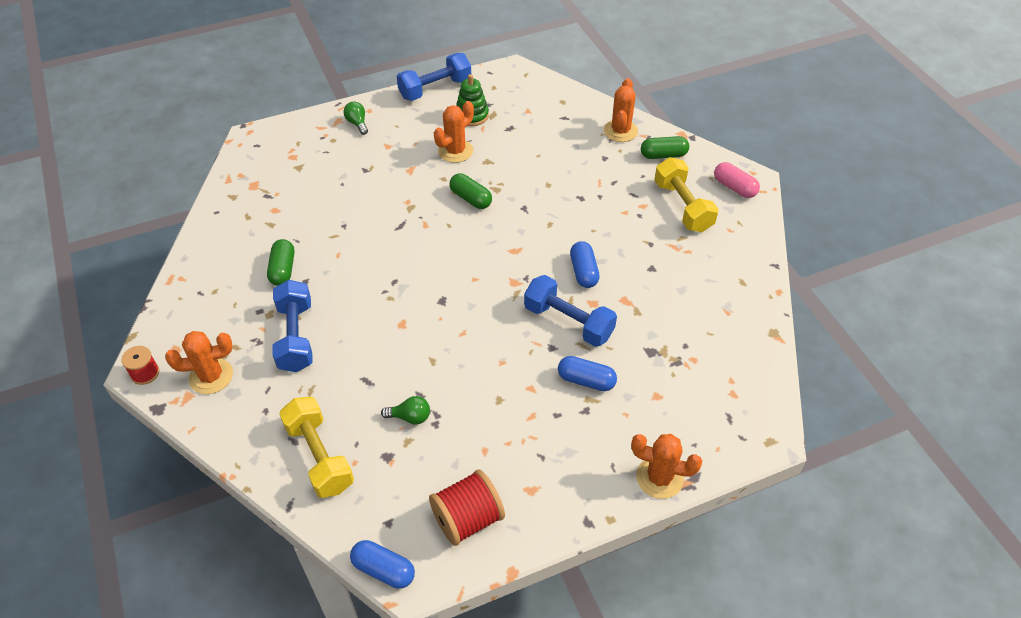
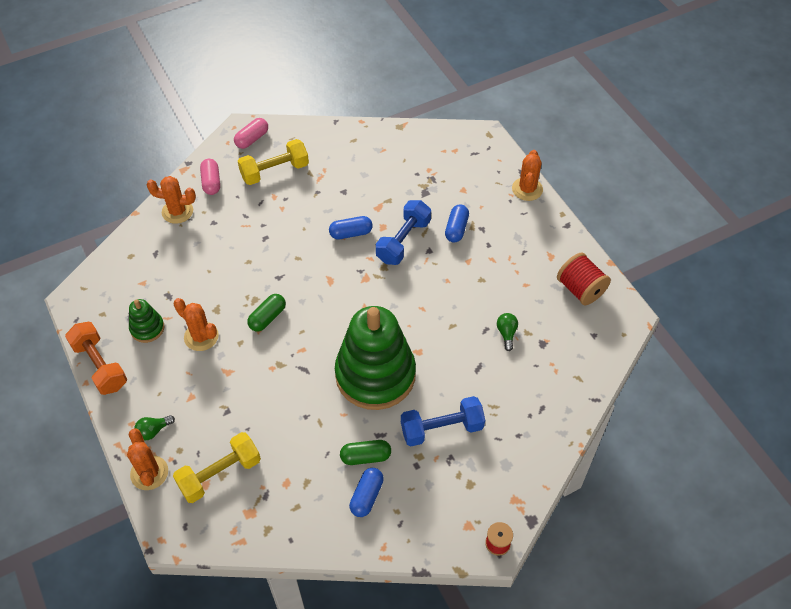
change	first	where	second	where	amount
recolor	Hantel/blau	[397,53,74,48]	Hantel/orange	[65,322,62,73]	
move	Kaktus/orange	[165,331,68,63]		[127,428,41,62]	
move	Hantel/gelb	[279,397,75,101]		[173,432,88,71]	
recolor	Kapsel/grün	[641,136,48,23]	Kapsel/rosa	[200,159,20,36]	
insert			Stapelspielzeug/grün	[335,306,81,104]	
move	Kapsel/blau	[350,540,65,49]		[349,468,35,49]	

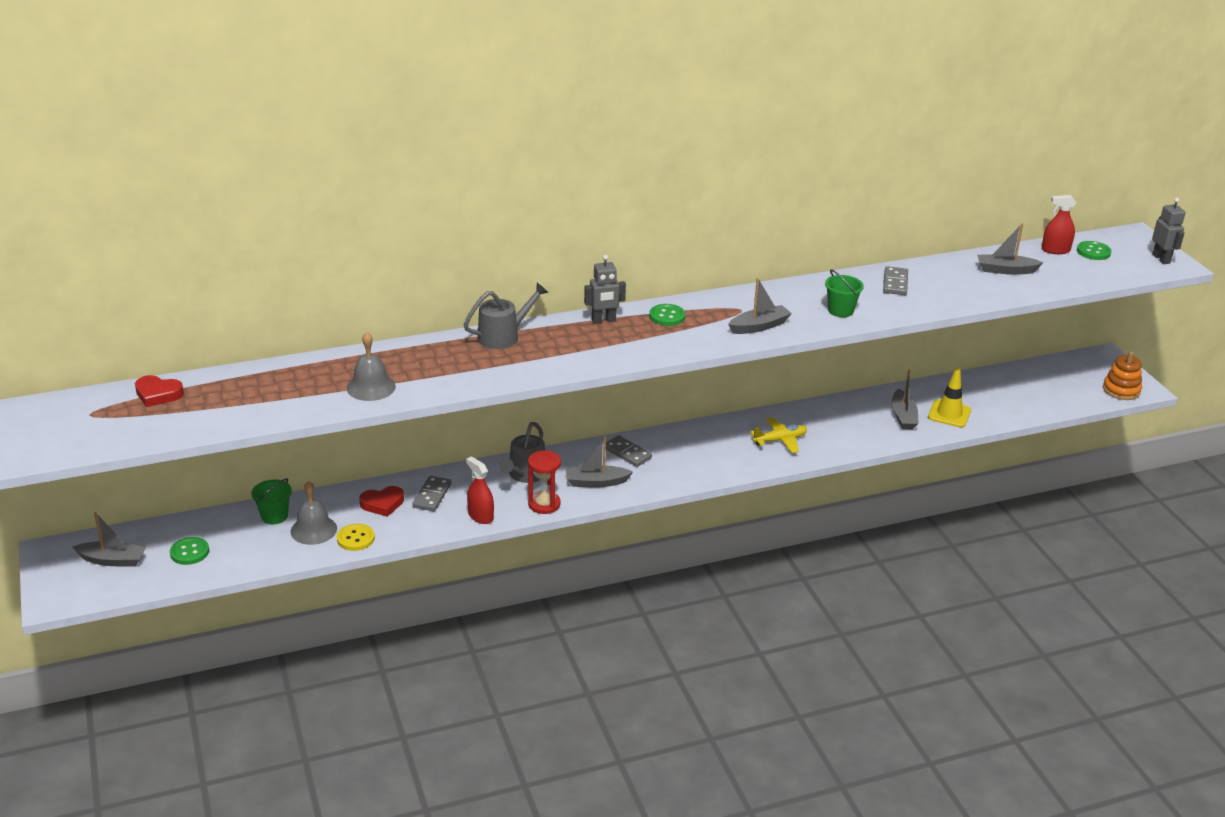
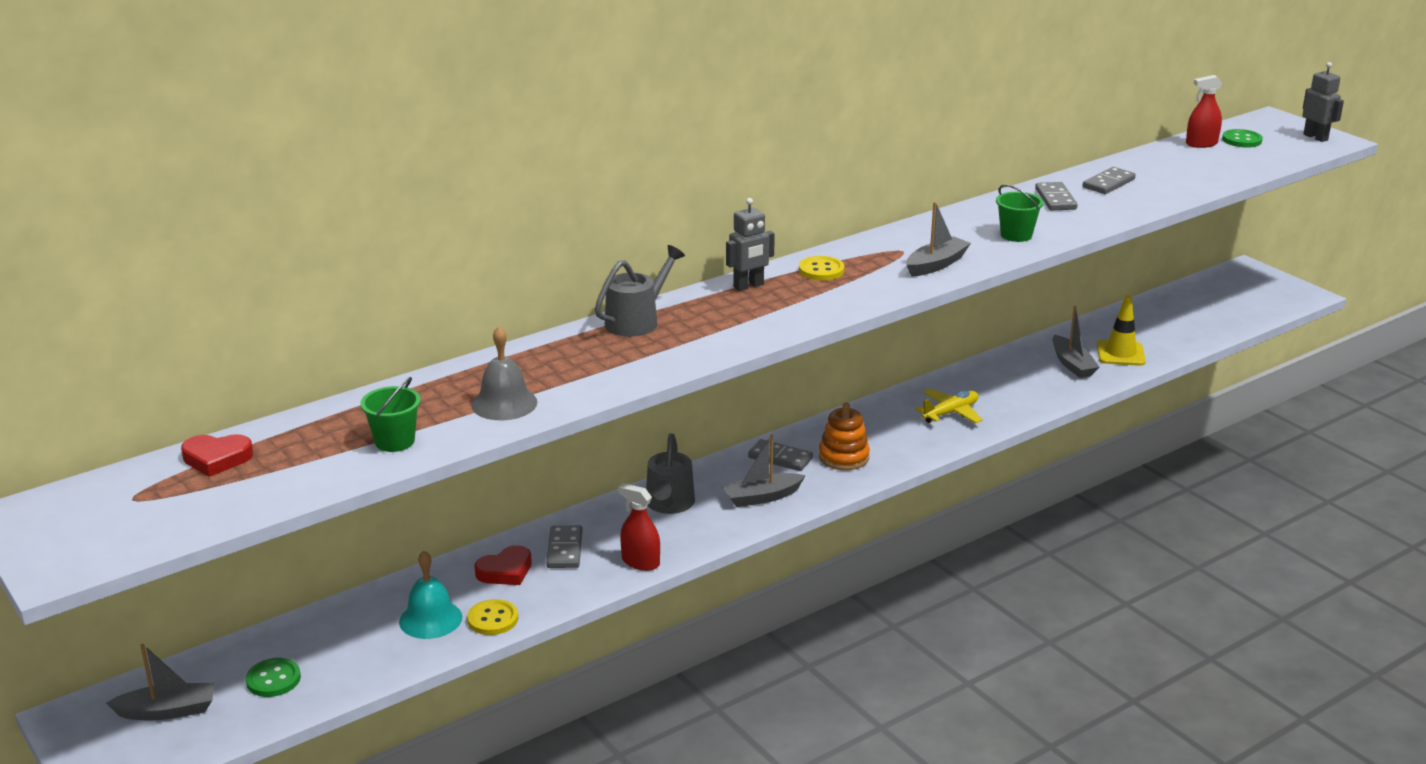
change	first	where	second	where	amount
move	Eimer/grün	[251,478,41,47]		[360,377,61,75]	
recolor	Glocke/grau	[291,481,46,64]	Glocke/türkis	[399,551,64,88]	
recolor	Knopf/grün	[649,304,36,22]	Knopf/gelb	[799,256,45,25]	
move	Stapelspielzeug/orange	[1103,351,39,49]		[819,402,51,68]	
insert			Dominostein/grau	[1083,167,52,27]	
delete	Sanduhr/rot	[528,451,33,63]			
delete	Boot/grau	[977,223,67,52]			

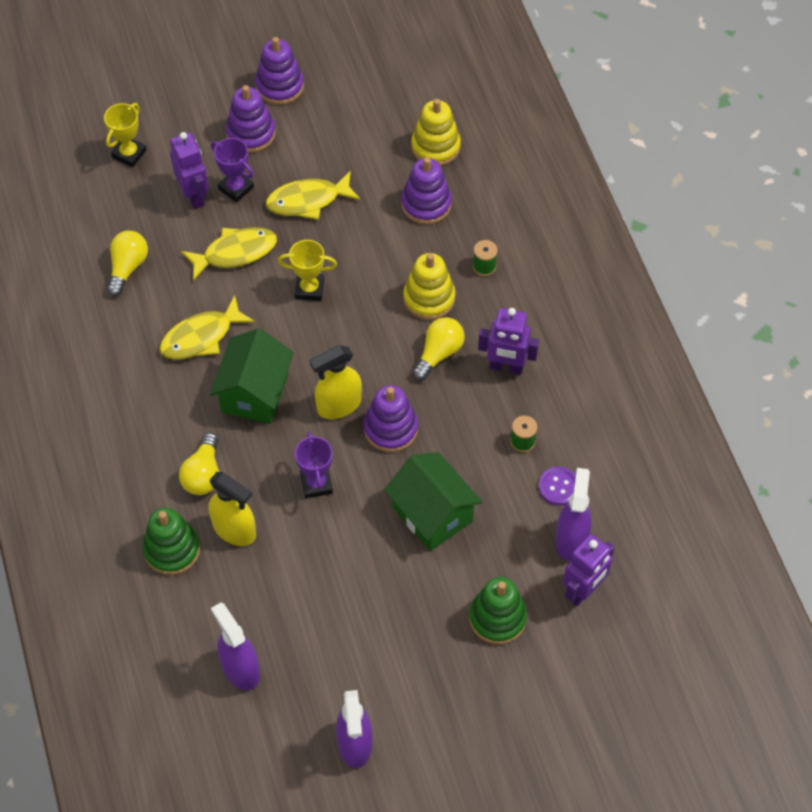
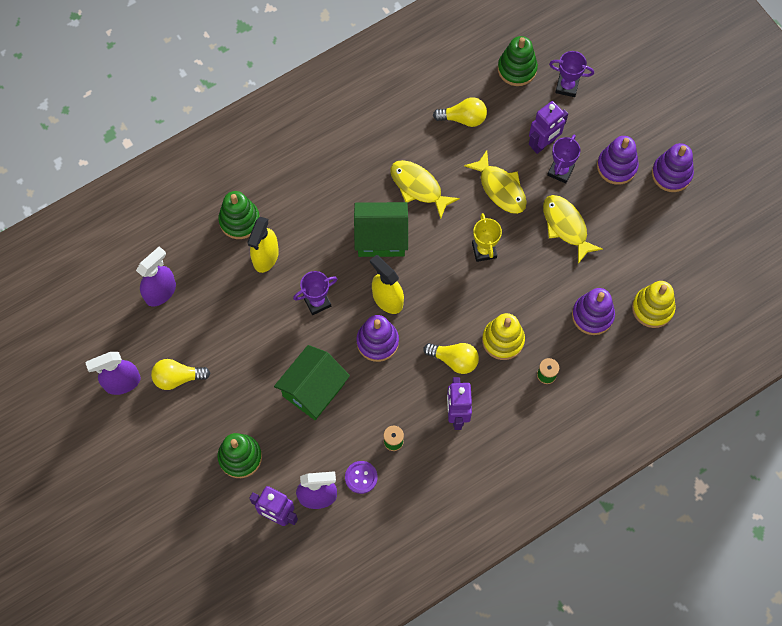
change	first	where	second	where	amount
move	Glühbirne/gelb	[179,433,40,62]		[151,359,59,31]	
insert			Stapelspielzeug/grün	[498,36,40,50]	
recolor	Pokal/gelb	[104,103,42,64]	Pokal/lila	[549,51,45,46]	

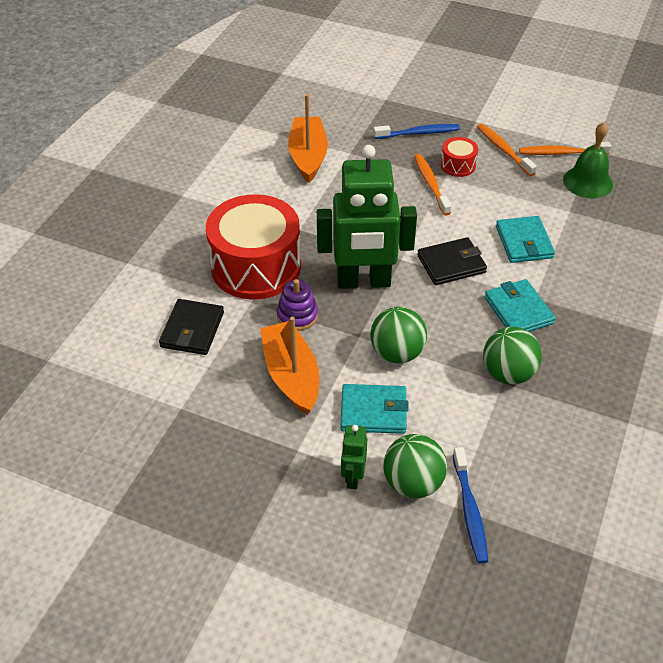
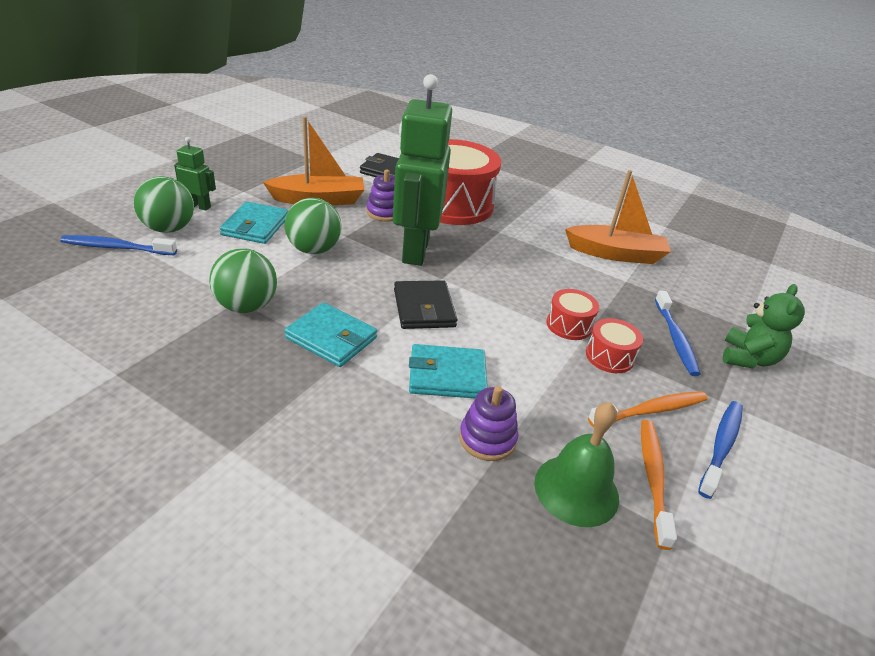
change	first	where	second	where	amount
rotate	Geldbörse/türkis	[485,279,71,53]		[284,302,93,65]	45 degrees clockwise
insert			Stapelspielzeug/lila	[459,386,59,75]	
replace	Zahnbürste/orange	[414,154,38,62]	Trommel/rot	[546,289,53,51]	
insert			Zahnbürste/blau	[698,401,45,98]	
insert			Teddybär/grün	[723,284,82,85]	

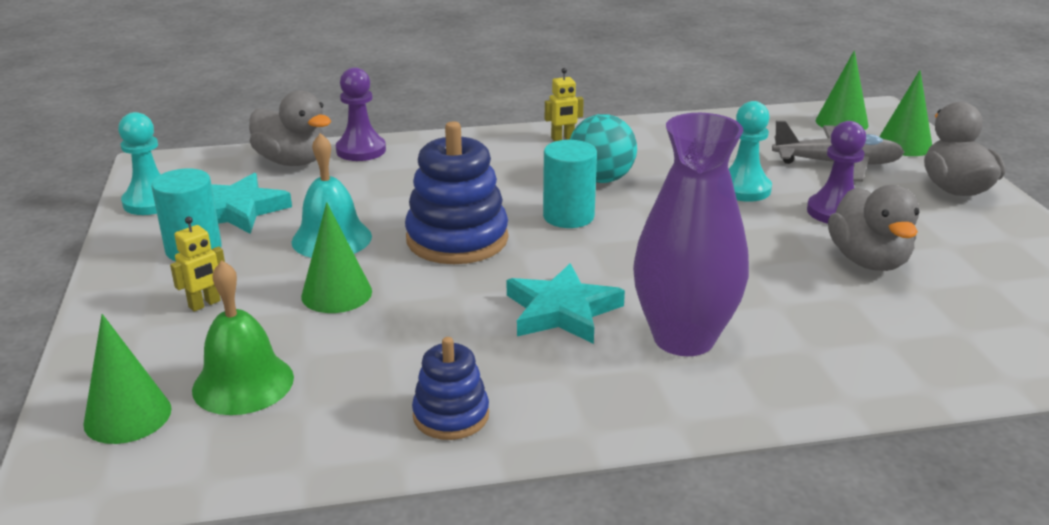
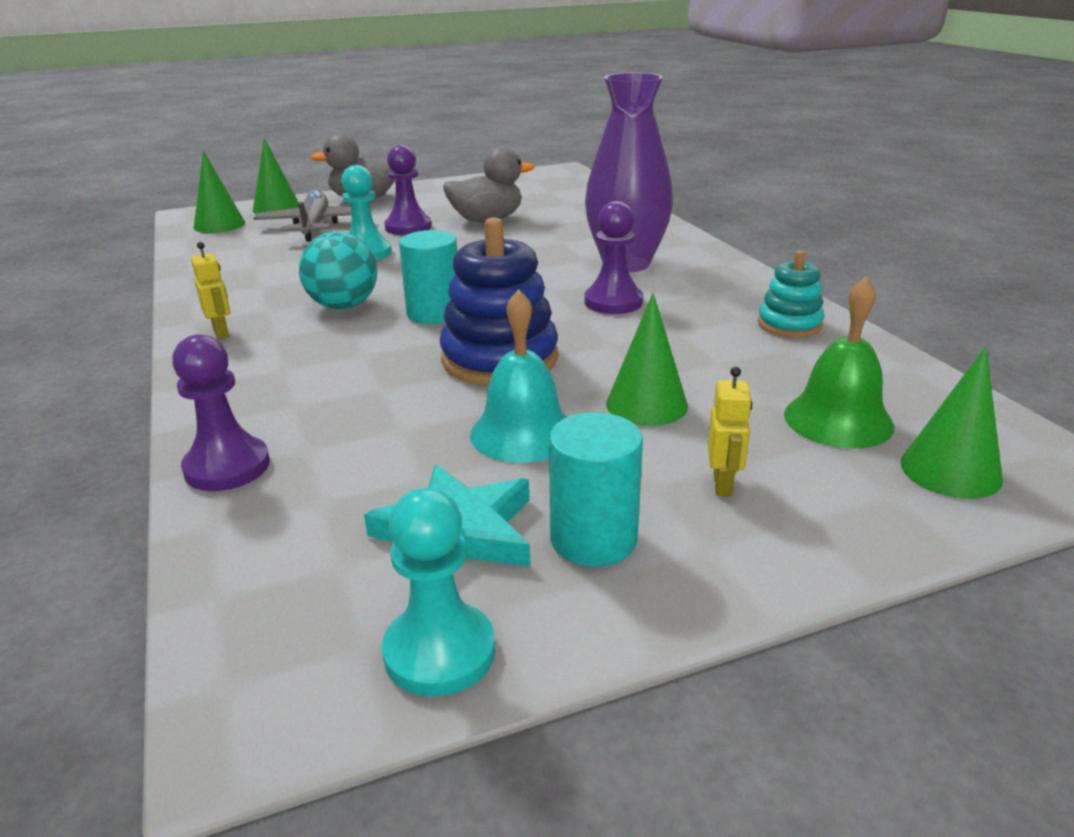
change	first	where	second	where	amount
replace	Stern/türkis	[507,263,118,81]	Bauer/lila	[584,201,59,113]	
rotate	Roboter/gelb	[170,216,55,95]		[708,367,44,130]	60 degrees clockwise
recolor	Stapelspielzeug/blau	[412,337,77,103]	Stapelspielzeug/türkis	[758,250,66,88]	
delete	Ente/grau	[249,90,82,76]			

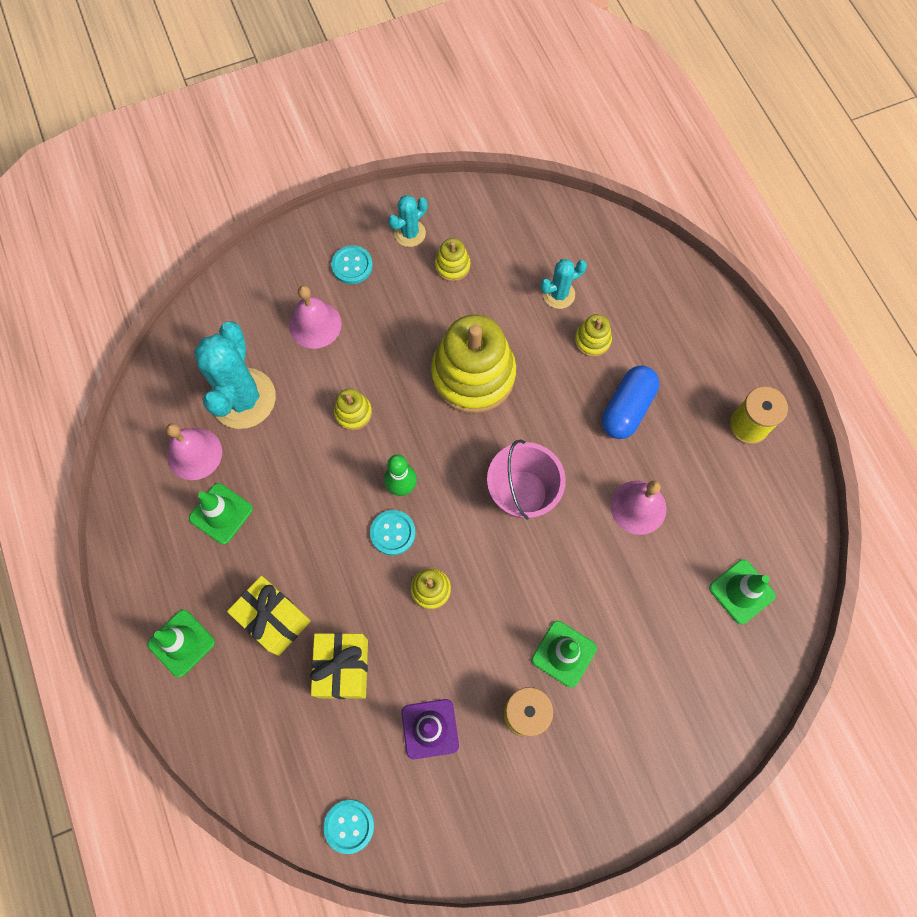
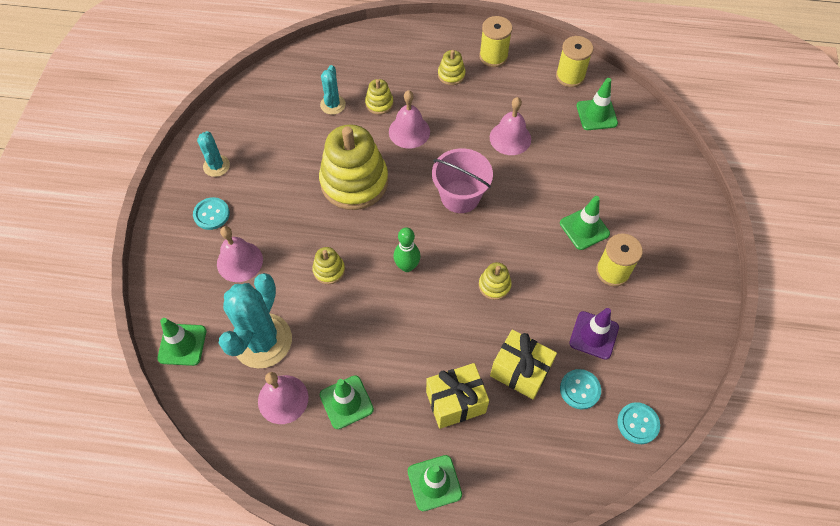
change	first	where	second	where	amount
insert			Leitkegel/grün	[157,318,49,48]	
rotate	Kaktus/türkis	[194,321,82,108]		[219,273,73,95]	75 degrees clockwise
insert			Glocke/rosa	[389,90,41,59]	
move	Stapelspielzeug/gelb	[435,238,35,44]		[438,50,27,35]	
insert			Garnrolle/gelb	[556,36,37,51]	
move	Knopf/türkis	[370,510,46,45]		[560,369,41,40]	
delete	Kapsel/blau	[602,366,57,73]			

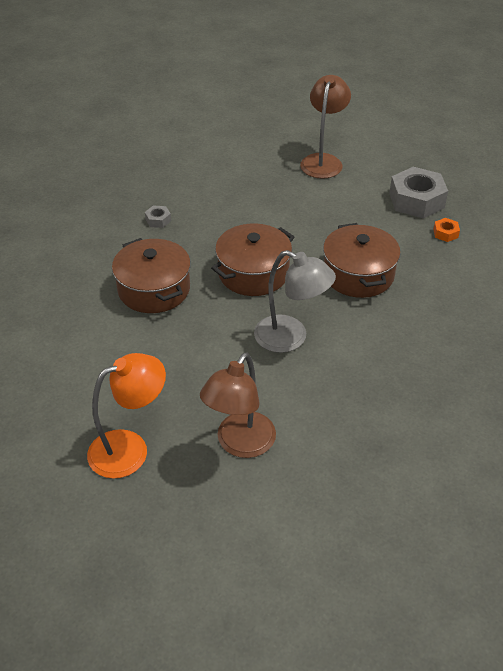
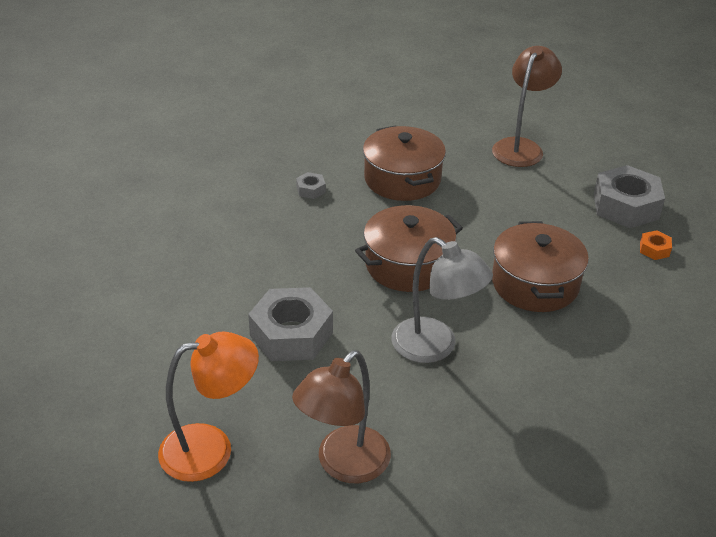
change	first	where	second	where	amount
insert			Sechskantmutter/grau	[248,287,85,74]	
move	Kochtopf/braun	[112,238,79,75]		[363,125,83,76]	

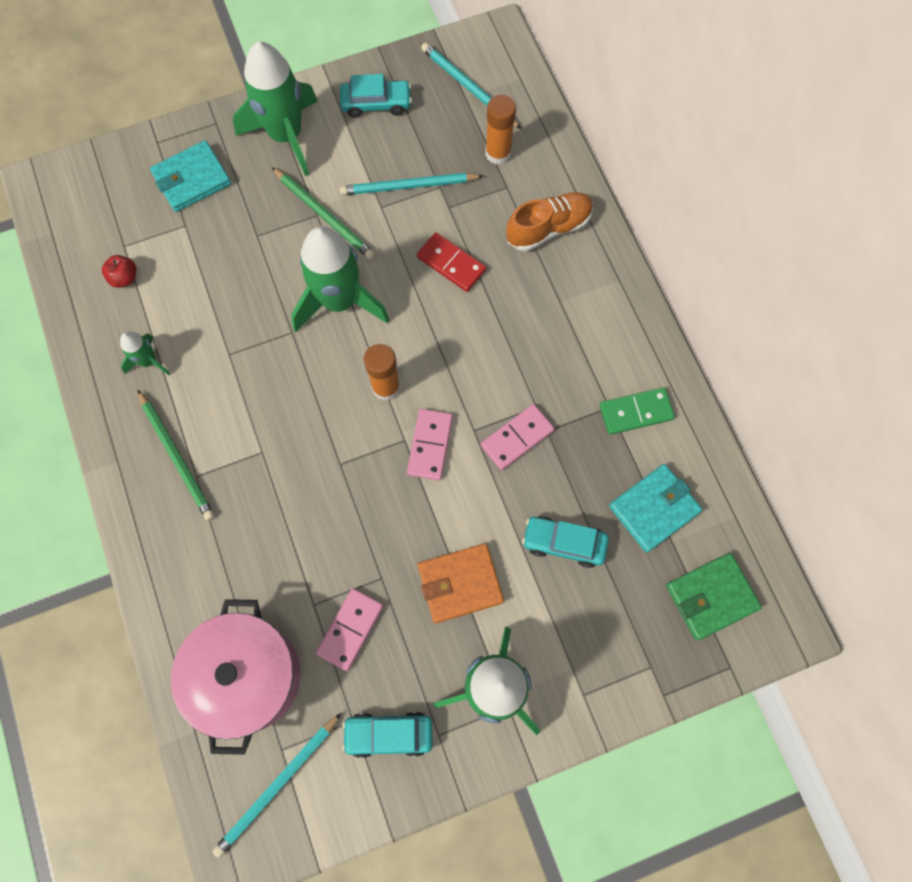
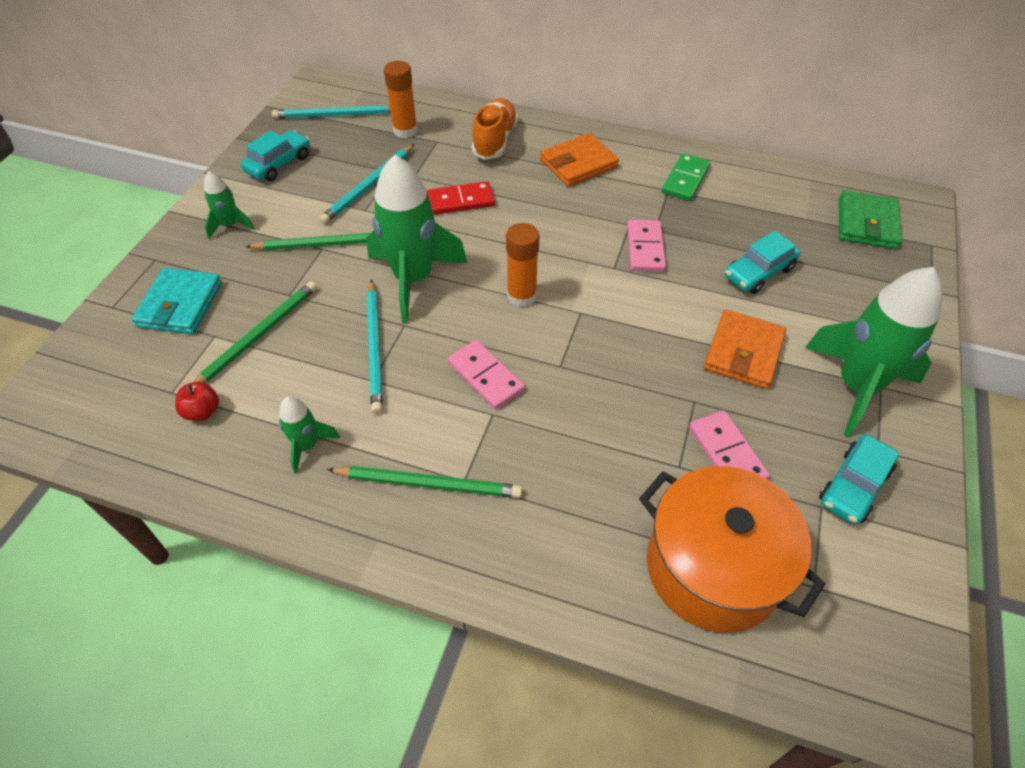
change	first	where	second	where	amount
insert			Bleistift/grün	[193,281,124,102]	
resize	Rakete/grün	[233,41,85,135]		[204,171,51,68]	x0.48
move	Bleistift/türkis	[212,713,129,145]		[367,279,16,135]	
move	Dominostein/rosa	[407,409,46,71]		[447,340,78,70]	
insert			Geldbörse/orange	[540,133,79,54]	
recolor	Kochtopf/rosa	[171,599,129,156]	Kochtopf/orange	[639,466,186,167]	
delete	Geldbörse/türkis	[609,464,93,89]			

